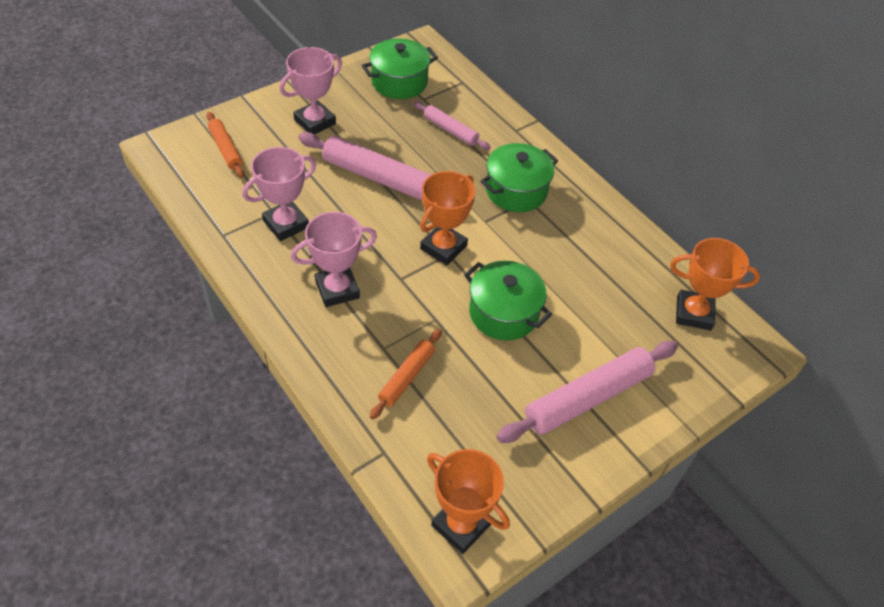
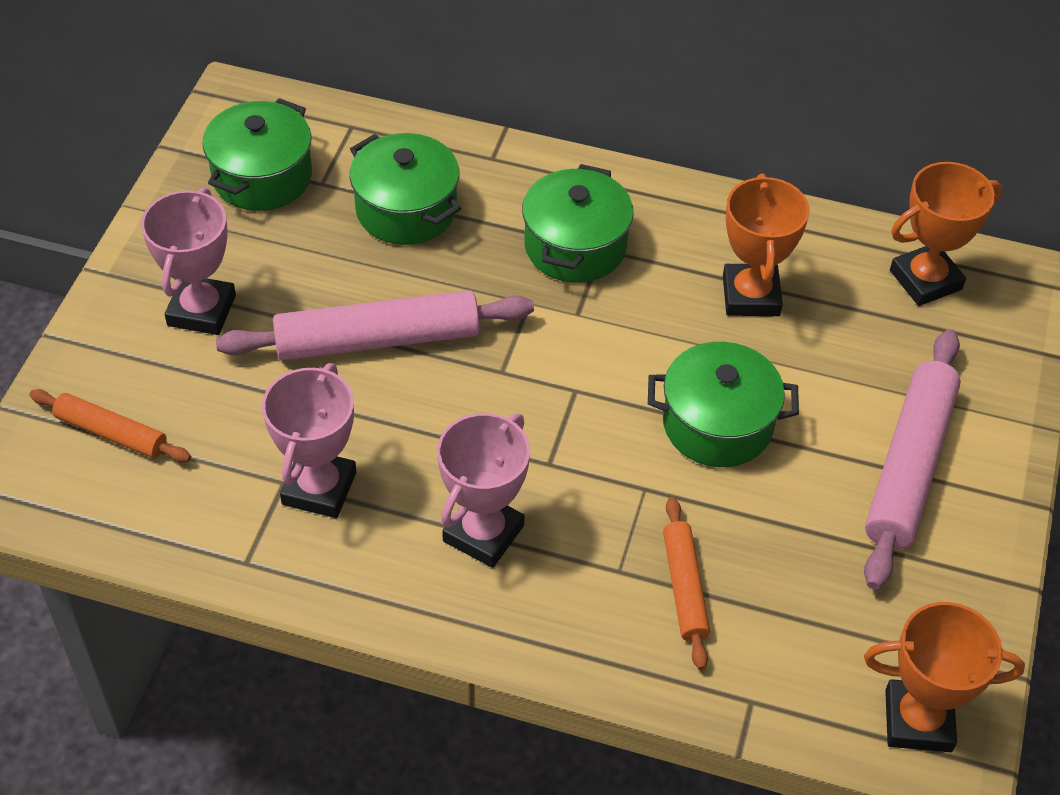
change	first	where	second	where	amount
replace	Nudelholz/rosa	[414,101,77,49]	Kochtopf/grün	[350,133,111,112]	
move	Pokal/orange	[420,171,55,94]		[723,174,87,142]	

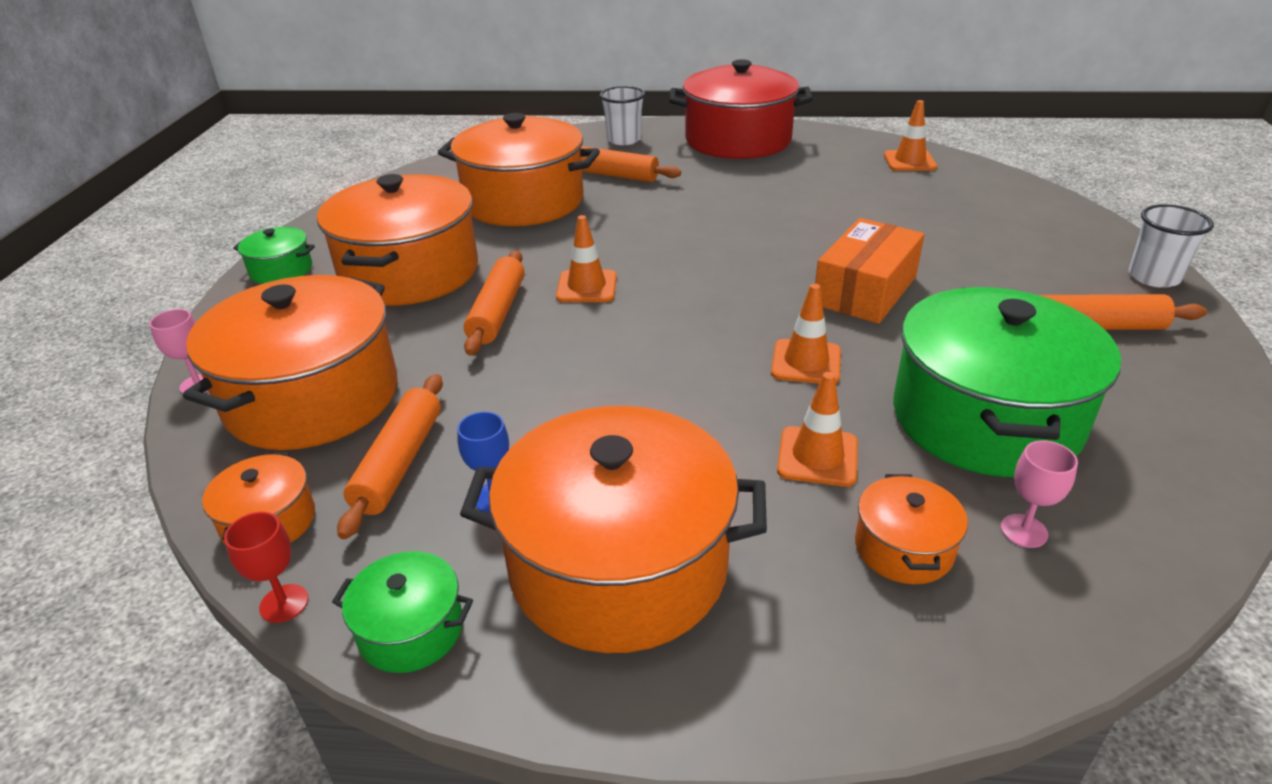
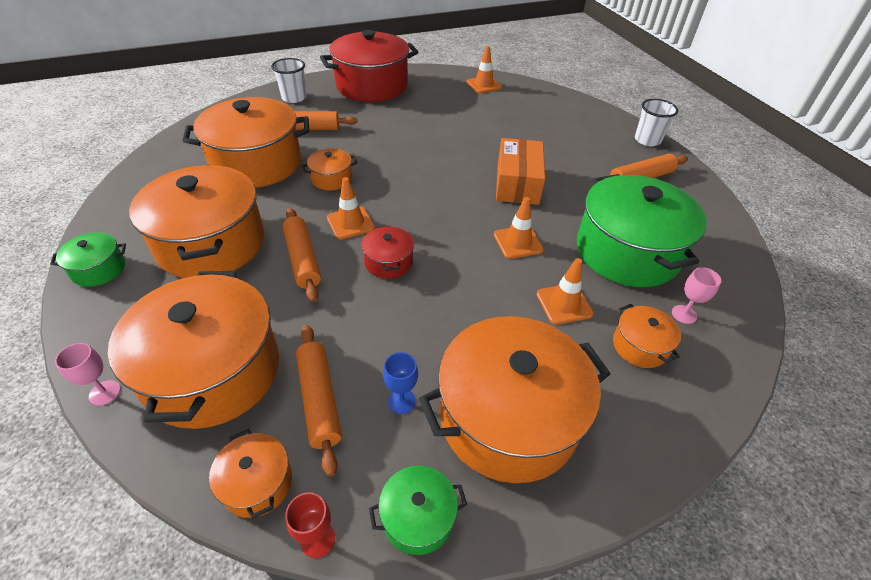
change	first	where	second	where	amount
insert			Kochtopf/orange	[302,148,56,43]	
insert			Kochtopf/rot	[361,225,53,54]	

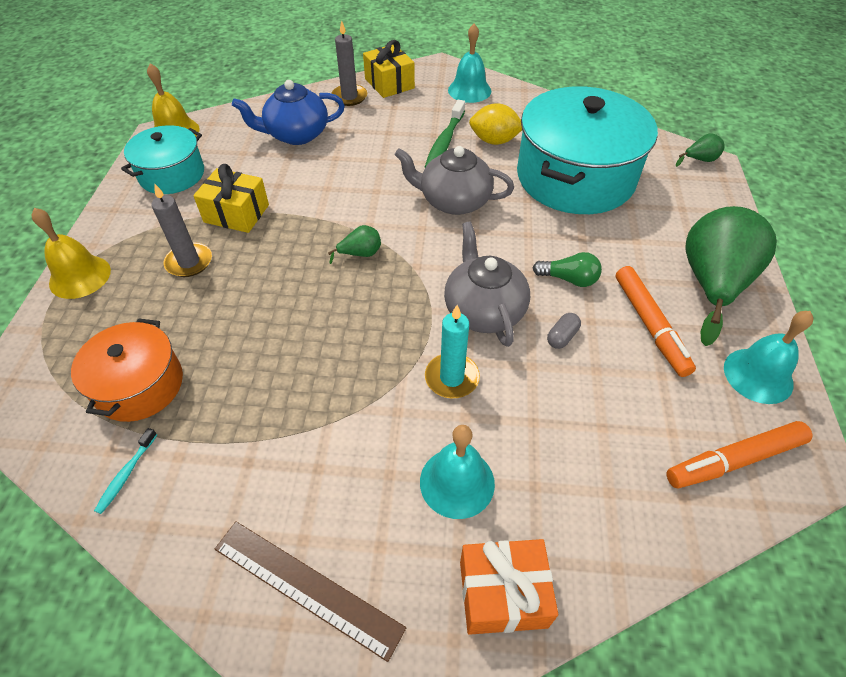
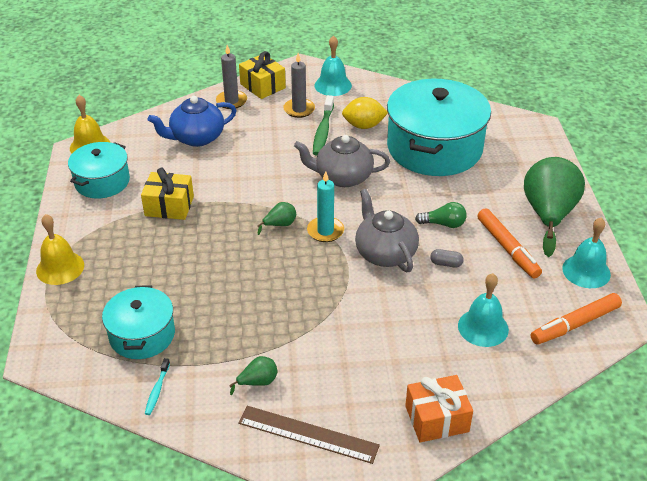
change	first	where	second	where	amount
recolor	Kochtopf/orange	[71,318,112,104]	Kochtopf/türkis	[102,285,73,74]	
move	Birne/grün	[676,133,49,34]		[229,356,49,39]	
move	Kerze/grau	[151,183,61,94]		[283,53,32,65]	
move	Kerze/türkis	[425,305,55,93]		[307,171,37,71]	
rotate	Kapsel/grau	[547,313,34,36]		[430,249,33,19]	75 degrees clockwise
move	Glocke/türkis	[420,425,75,94]		[458,273,51,74]	

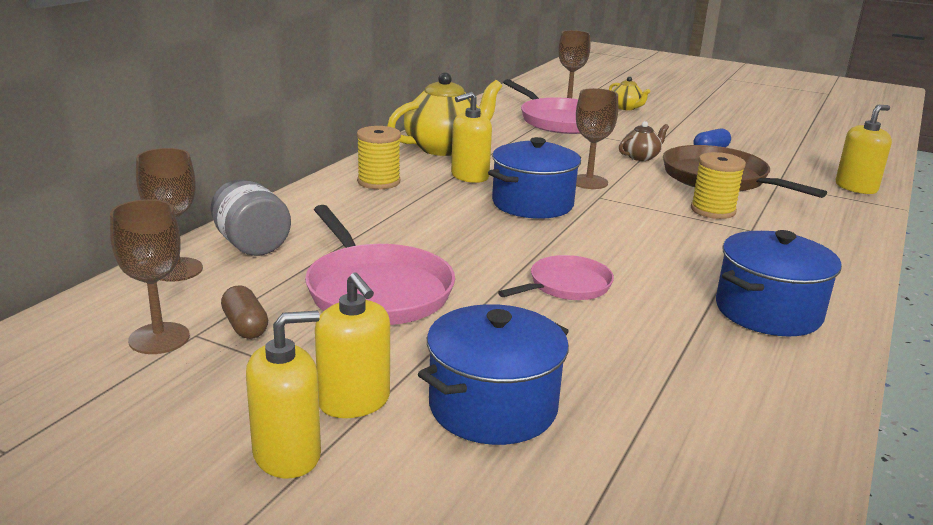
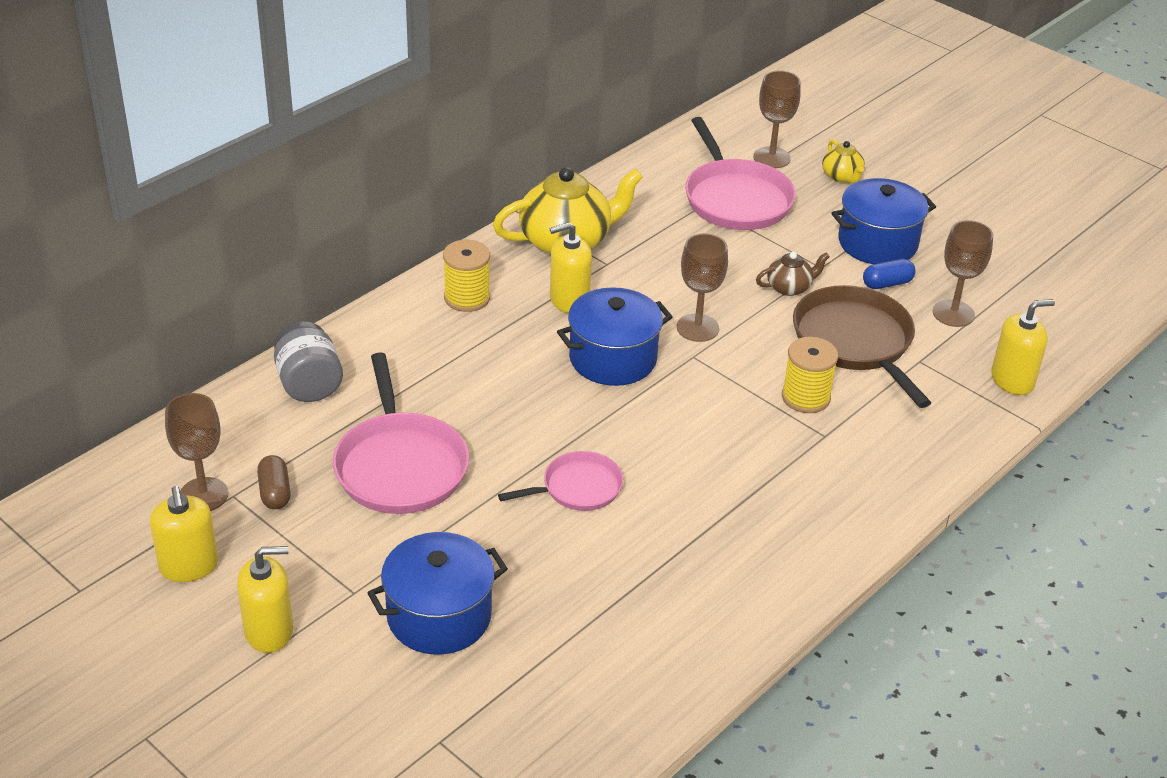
change	first	where	second	where	amount
move	Seifenspender/gelb	[315,273,75,145]		[150,486,68,96]	
move	Kochtopf/blau	[716,230,126,106]		[831,178,105,86]	
move	Kelch/braun	[136,148,67,134]		[933,220,60,107]	

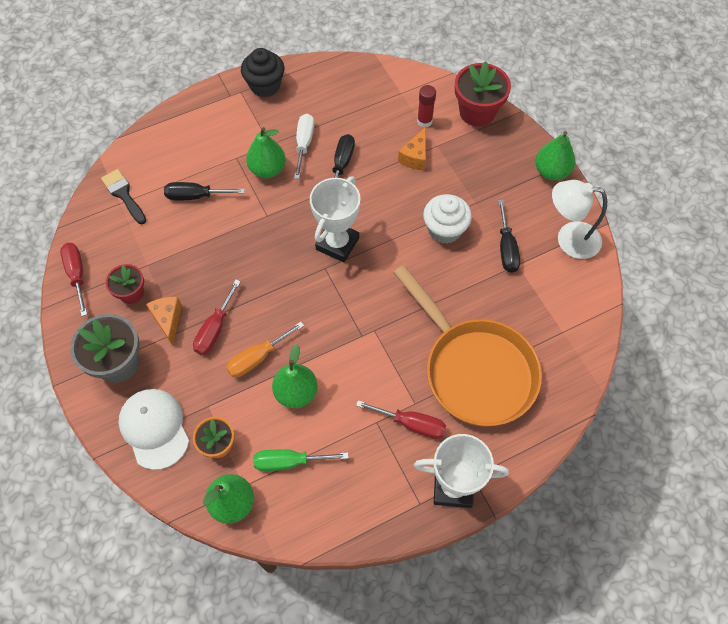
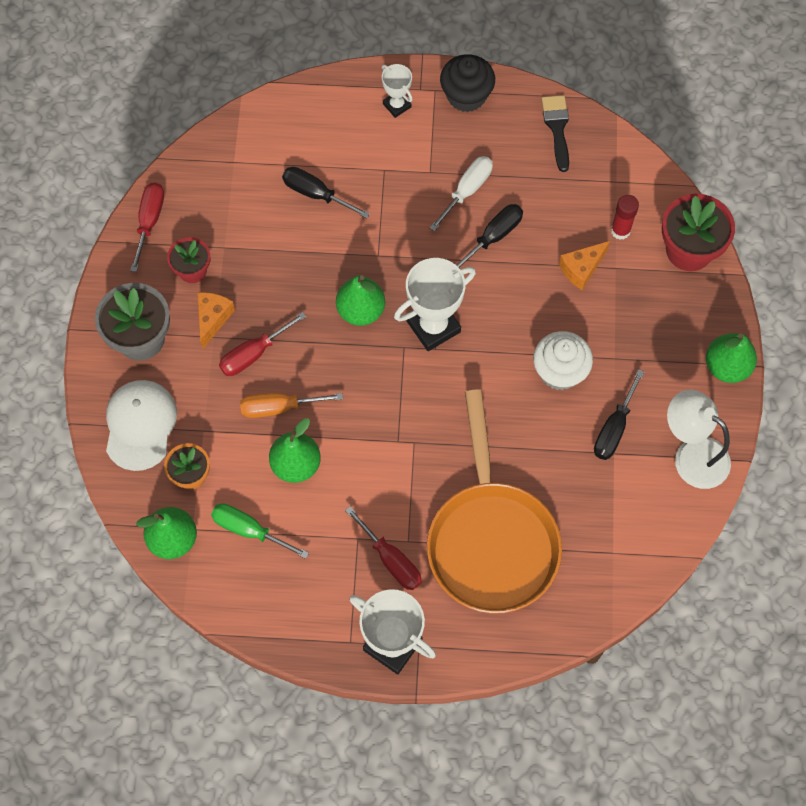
change	first	where	second	where	amount
move	Birne/grün	[246,127,40,51]		[336,275,49,51]	
insert			Pokal/weiß	[382,64,31,54]	
move	Pinsel/schwarz	[101,169,45,55]		[542,95,27,77]	

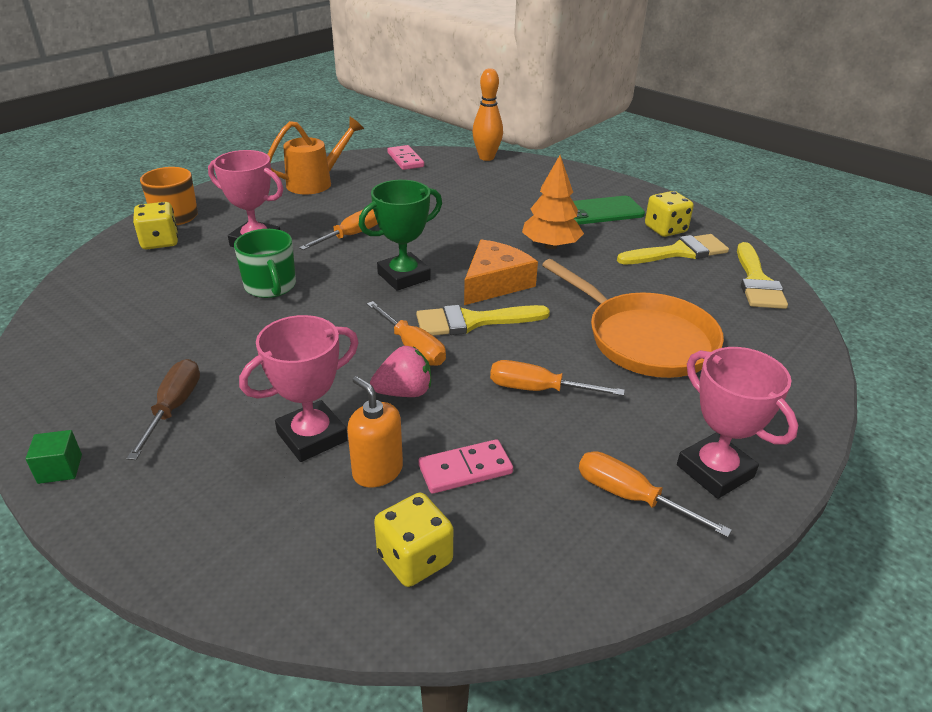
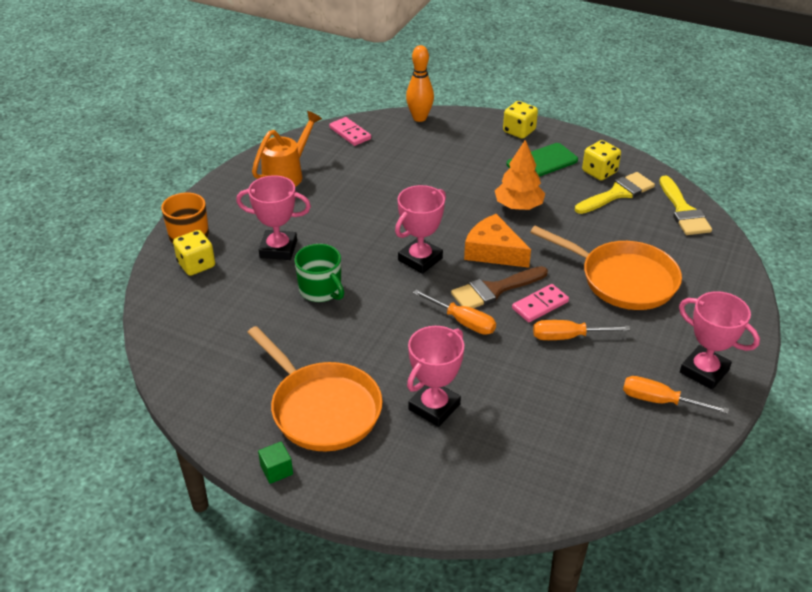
change	first	where	second	where	amount
replace	Schraubenzieher/braun	[126,359,74,101]	Pfanne/orange	[247,326,136,126]	
recolor	Pokal/grün	[359,180,83,111]	Pokal/rosa	[395,185,51,89]	
recolor	Pinsel/gelb	[416,305,134,31]	Pinsel/braun	[451,266,97,42]	
rotate	Käse/orange	[464,239,74,66]		[464,214,67,54]	75 degrees counterclockwise
move	Spielwürfel/gelb	[374,492,79,95]		[503,101,35,38]	
move	Dominostein/rosa	[418,439,95,55]		[512,284,57,38]	
delete	Schraubenzieher/orange	[299,209,79,41]			
delete	Seifenspender/orange	[347,376,56,112]			
delete	Erdbeere/rosa	[370,346,61,51]			

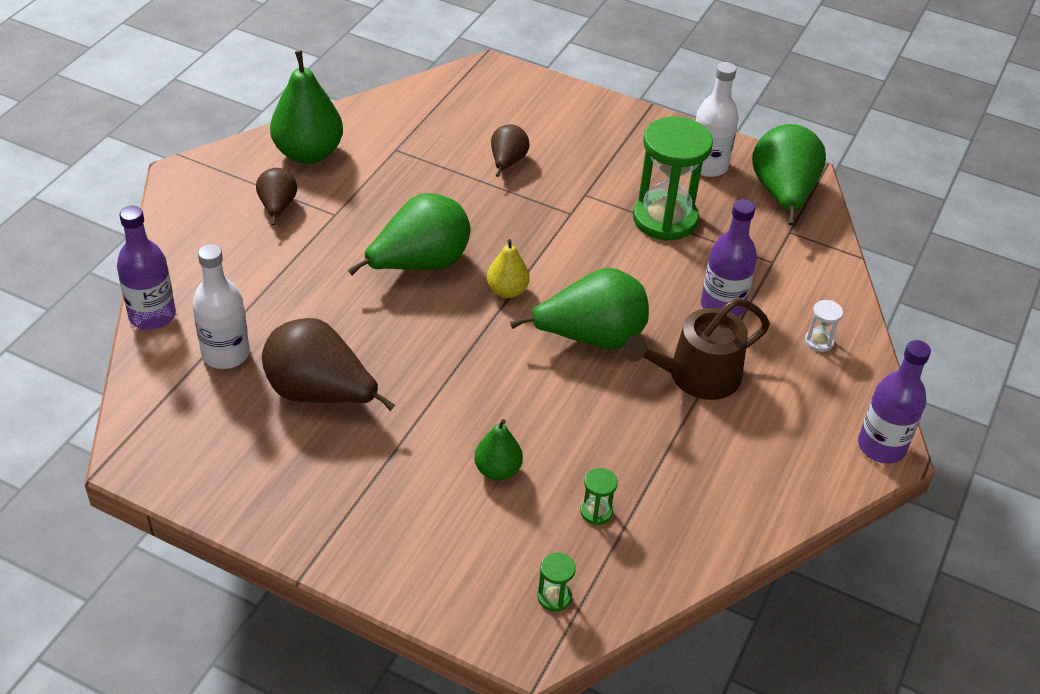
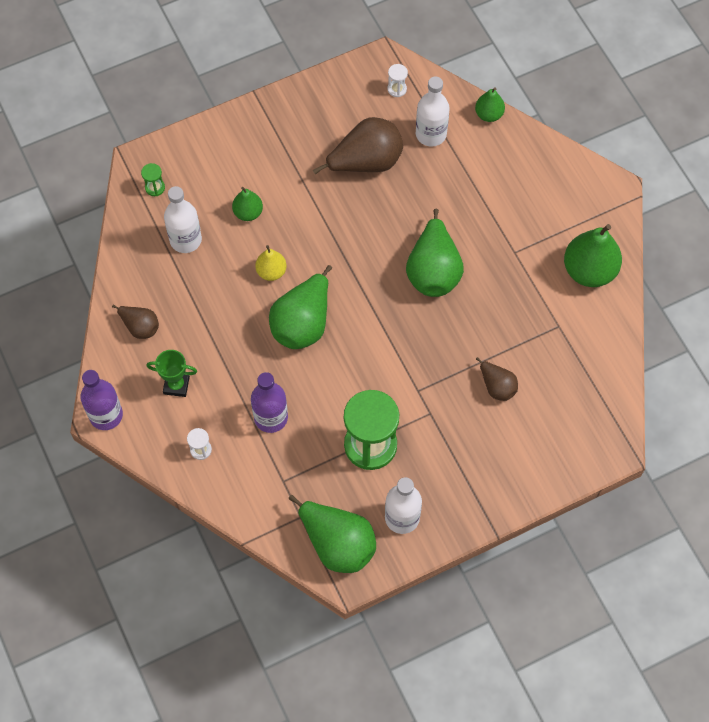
change	first	where	second	where	amount
move	Birne/braun	[256,168,41,57]		[112,305,47,34]	
insert			Pokal/grün	[147,350,50,47]	
replace	Sanduhr/grün	[580,468,38,57]	Flasche/weiß	[164,186,38,67]	
move	Birne/gelb	[487,239,43,59]		[255,245,32,36]	
insert			Sanduhr/weiß	[388,64,20,33]	
replace	Flasche/lila	[117,206,59,124]	Birne/grün	[475,87,30,35]	
delete	Gießkanne/braun	[624,298,146,102]			

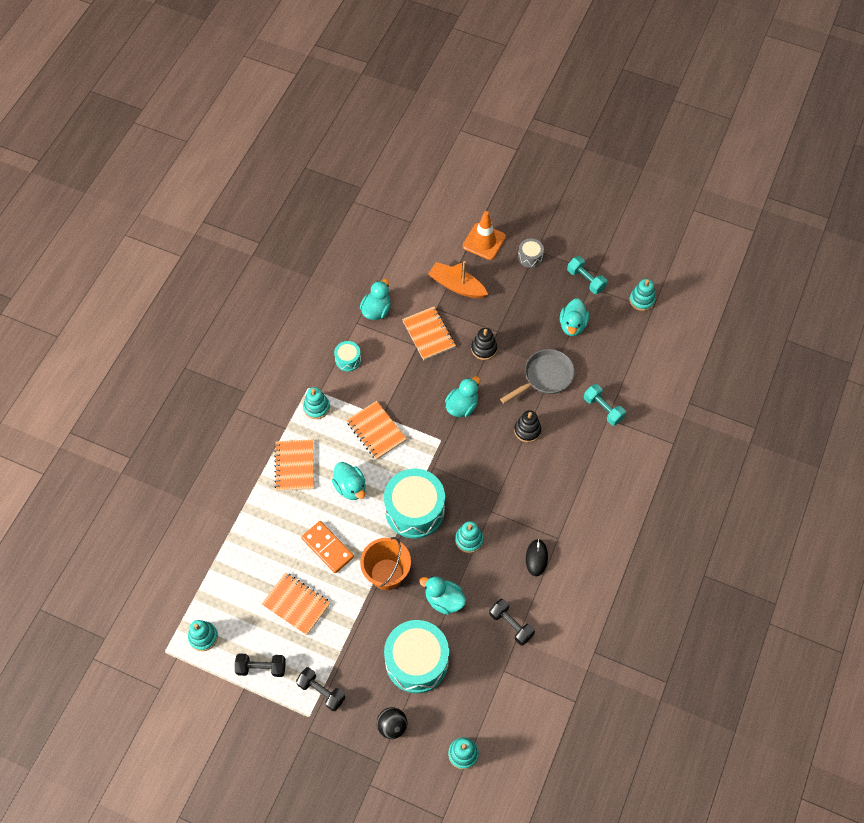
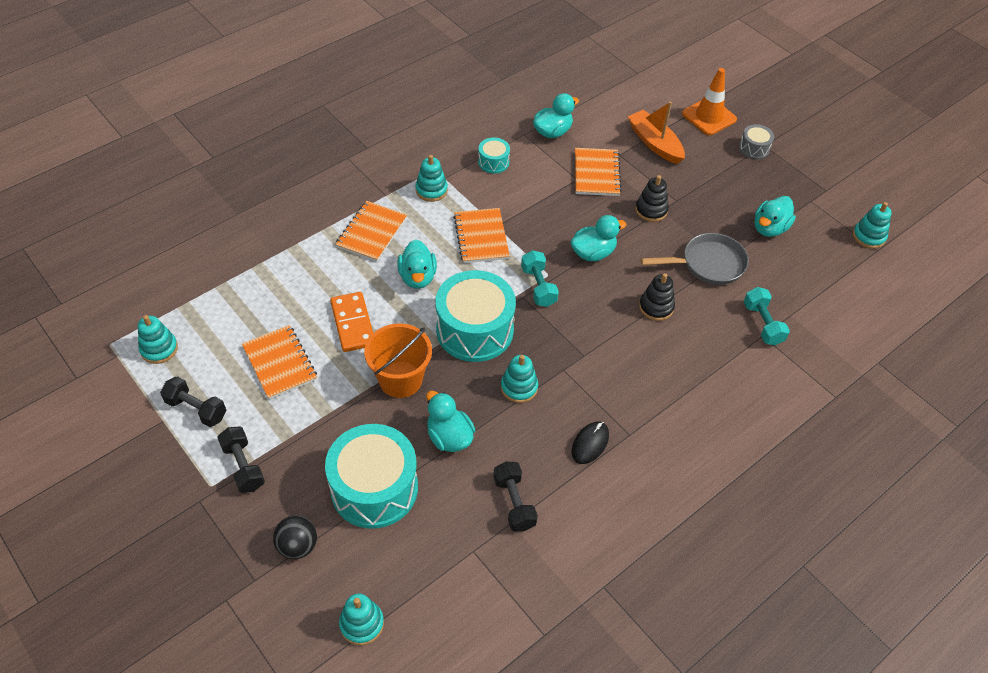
change	first	where	second	where	amount
move	Hantel/türkis	[567,256,40,38]		[521,250,38,57]	

